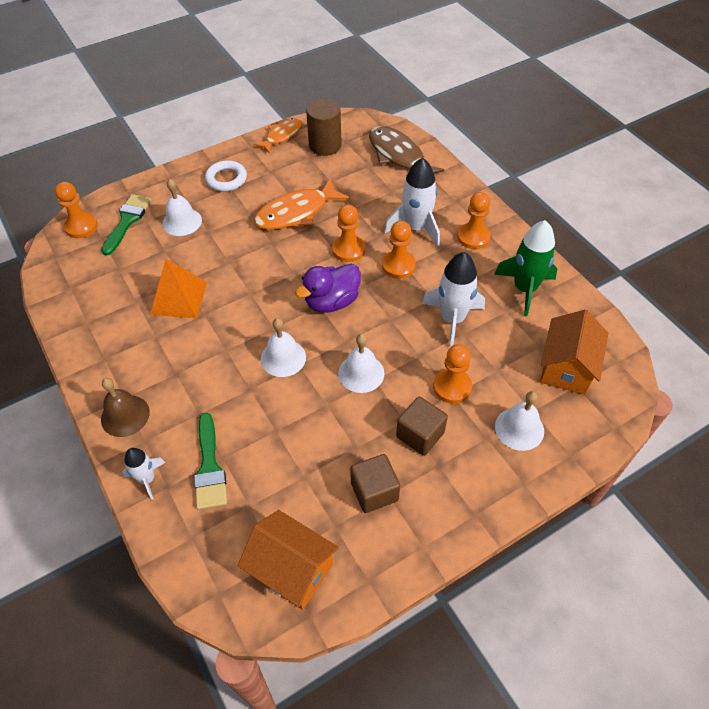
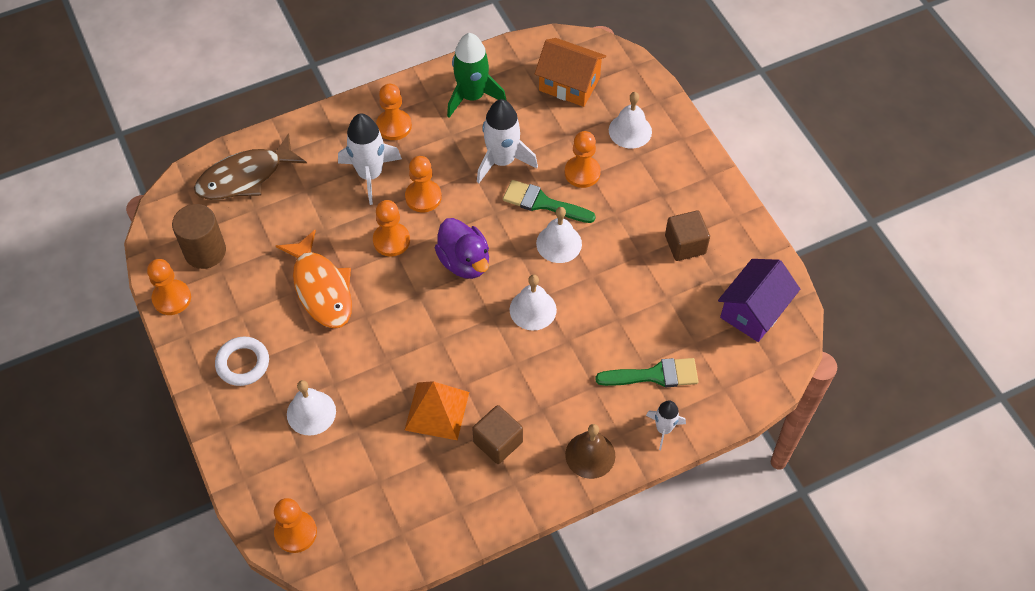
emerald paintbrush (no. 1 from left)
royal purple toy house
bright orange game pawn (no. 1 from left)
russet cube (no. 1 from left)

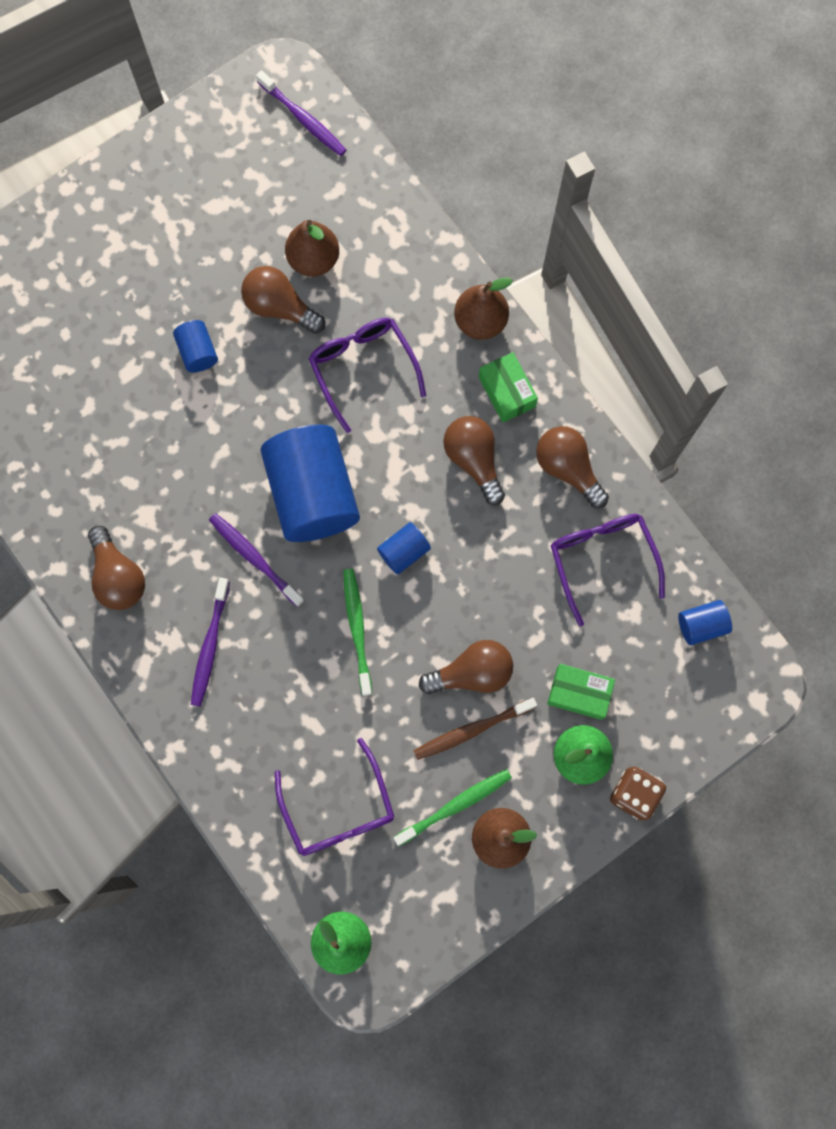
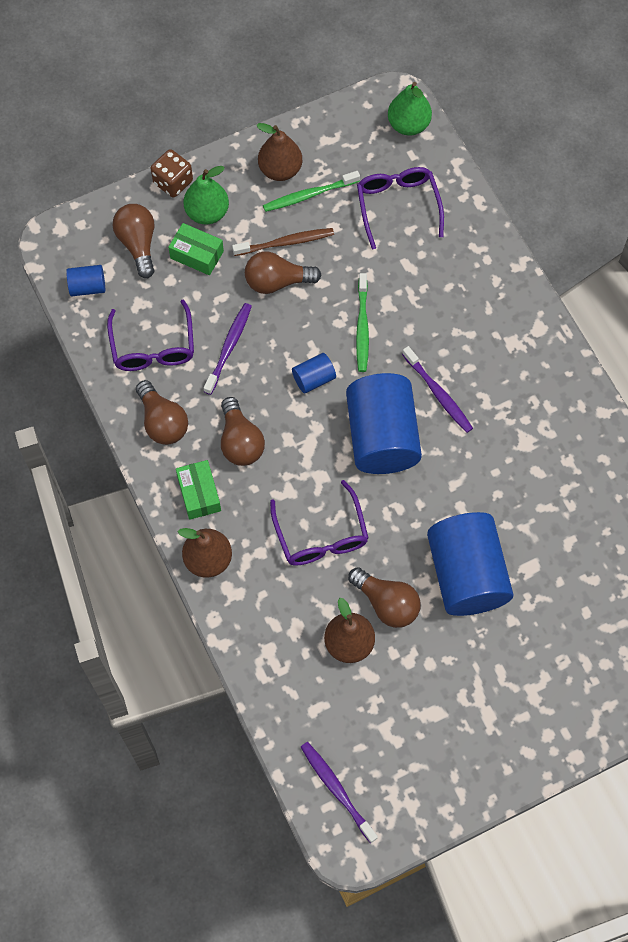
russet lightbulb (no. 1 from left)
royal blue cylinder (no. 4 from left)
royal purple tooth brush (no. 1 from left)

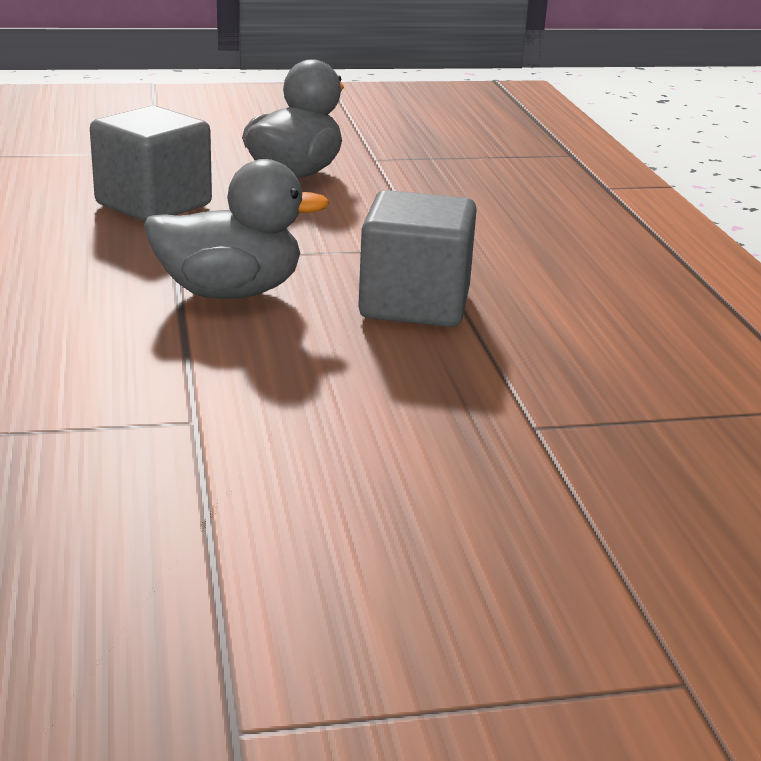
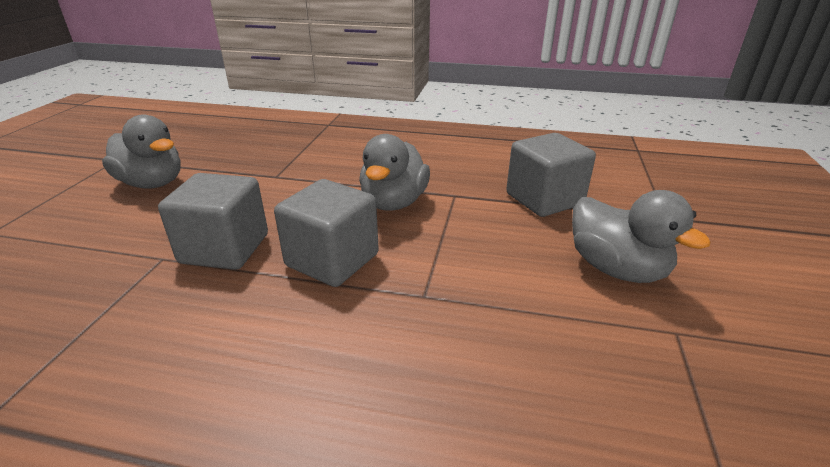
grey toy duck (no. 1 from left)
grey cube (no. 1 from left)

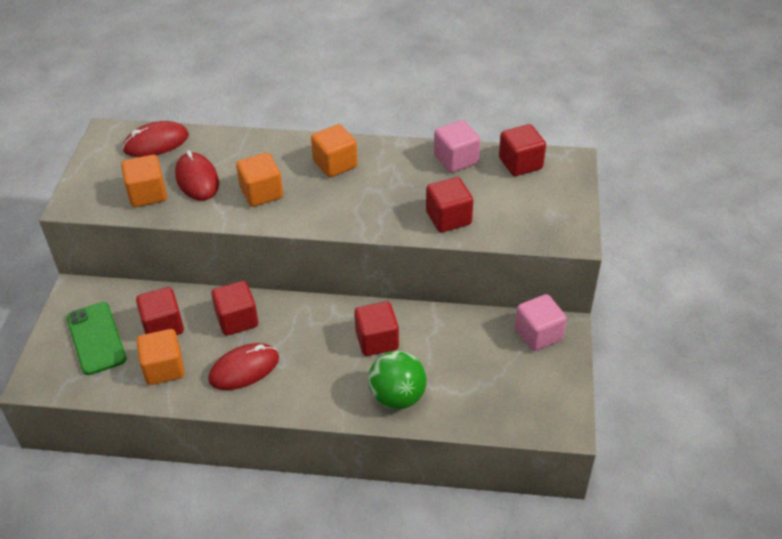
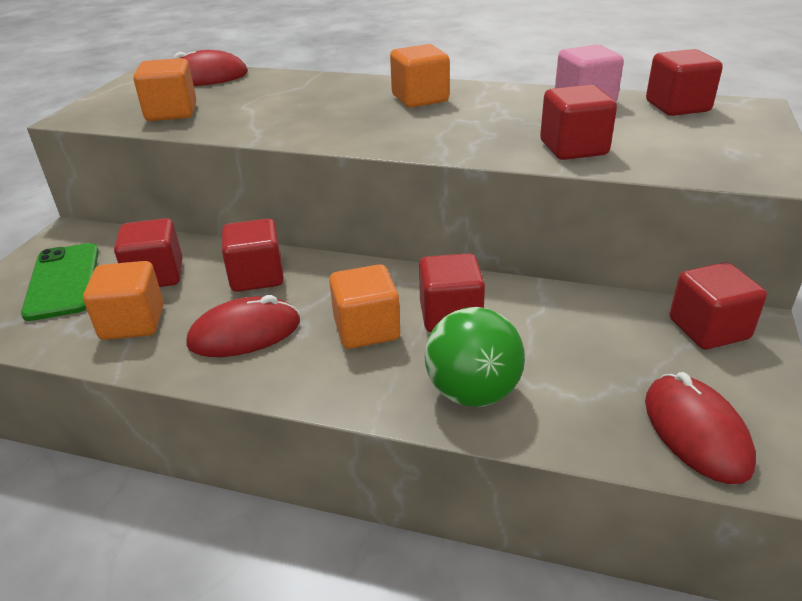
red mouse (no. 3 from left)
bright orange cube (no. 3 from left)
red cube (no. 6 from left)

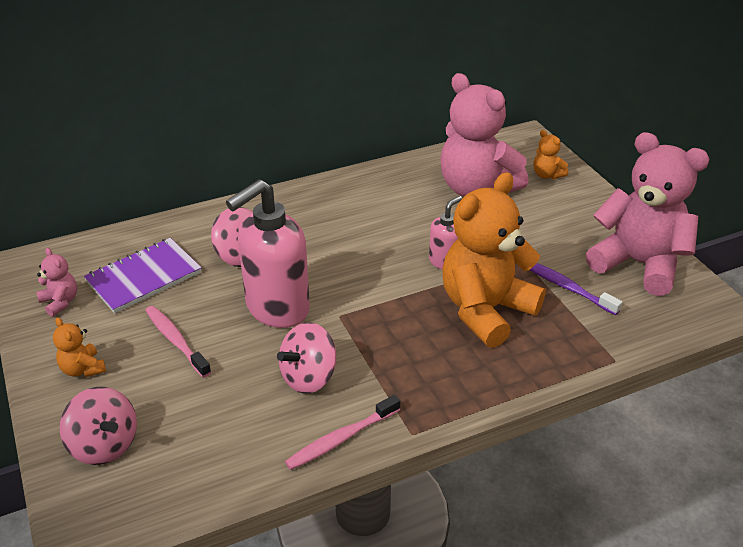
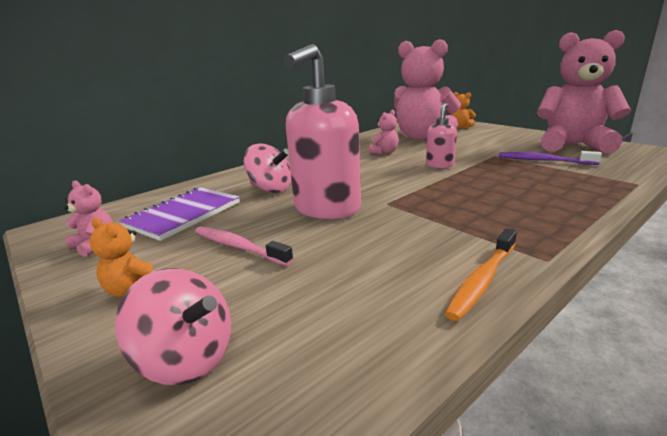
pink whirligig (no. 3 from left in the first image)
bright orange tooth brush
bright orange stuffed bear (no. 2 from left in the first image)
pink stuffed bear (no. 2 from left)

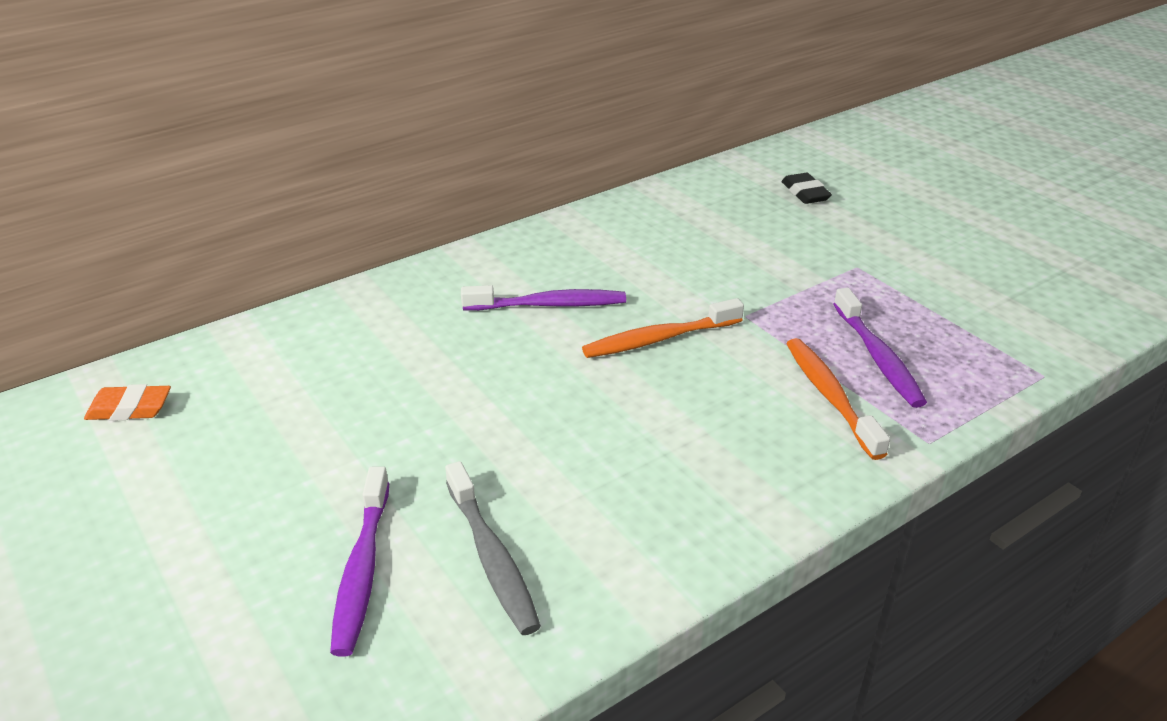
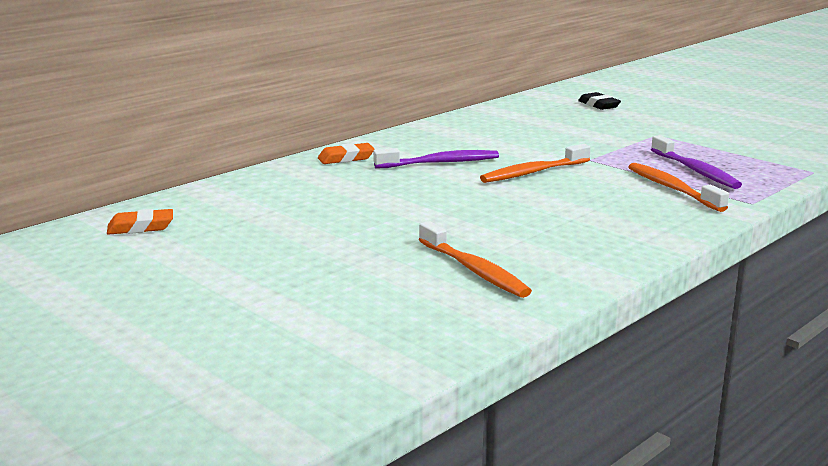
royal purple tooth brush (no. 1 from left in the first image)
bright orange tooth brush (no. 1 from left)
bright orange eraser (no. 2 from left)

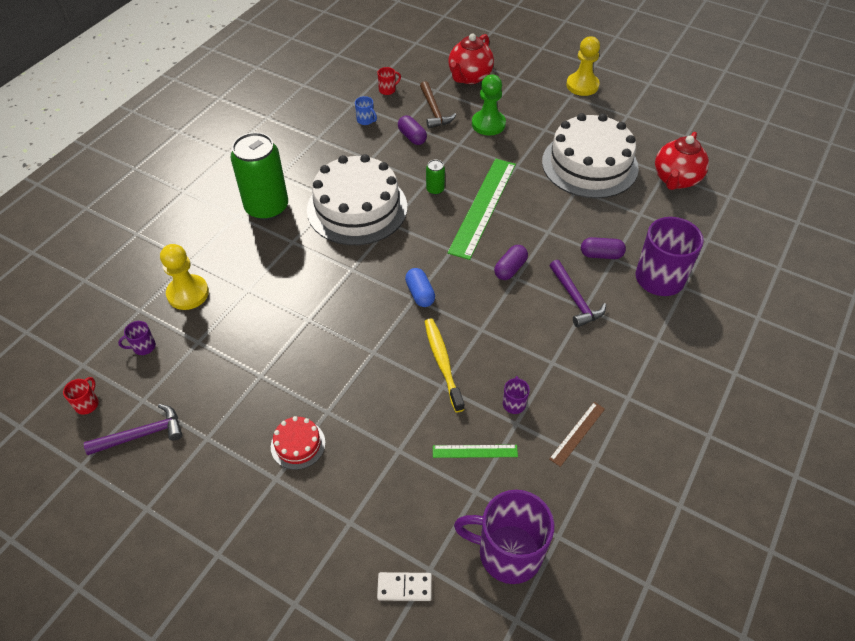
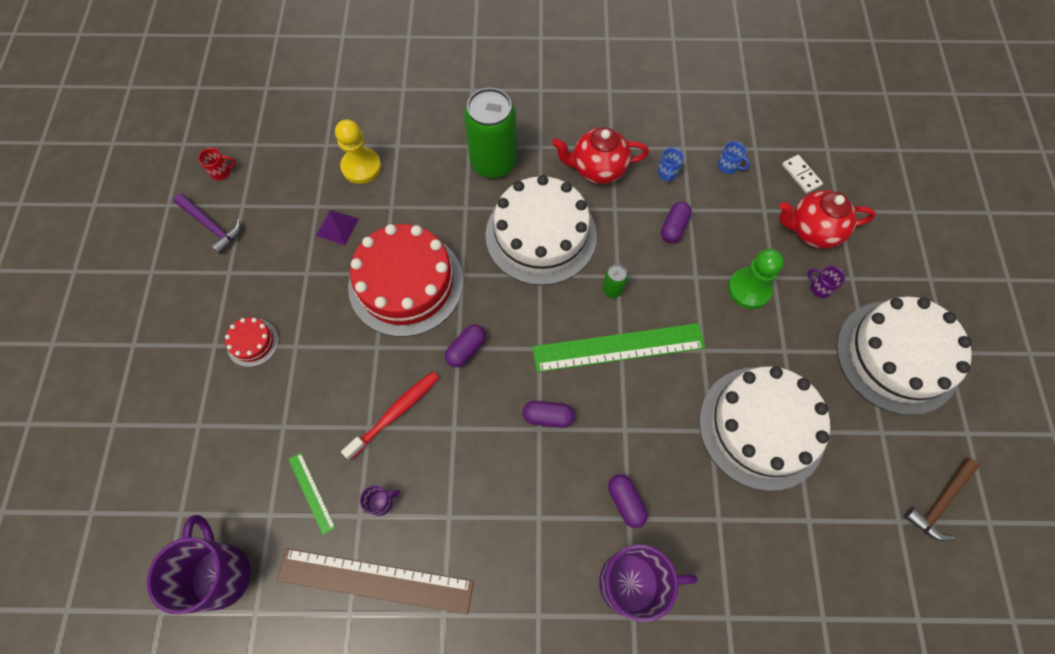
royal purple coffee mug (no. 4 from left)
royal blue coffee mug (no. 2 from left)
pure white domino tile
royal purple pill (no. 1 from left)
russet hammer
red tooth brush
royal purple hammer (no. 2 from left in the first image)
russet measuring stick
pure white layer cake (no. 3 from left)
red china teapot (no. 1 from left)
royal purple solid pyramid
red layer cake (no. 2 from left)

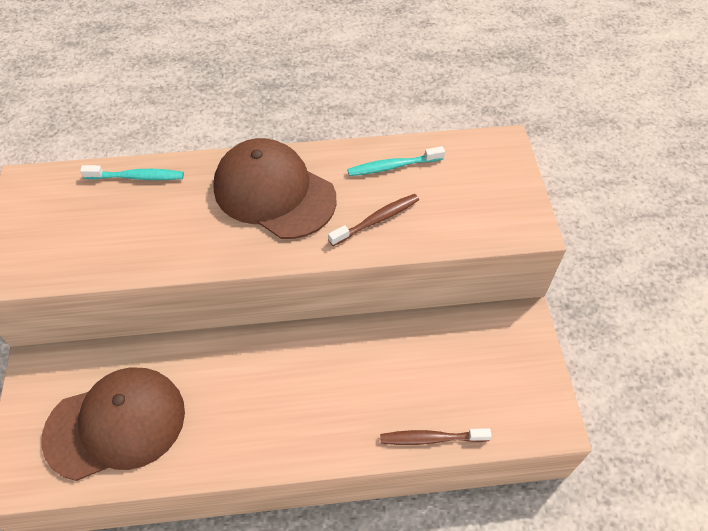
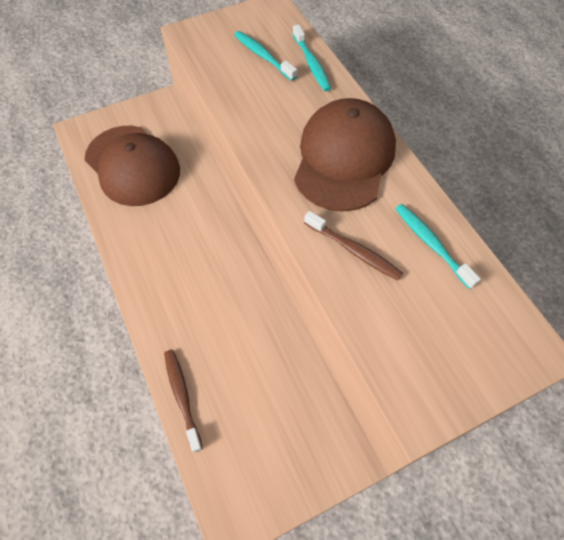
teal tooth brush (no. 1 from left)

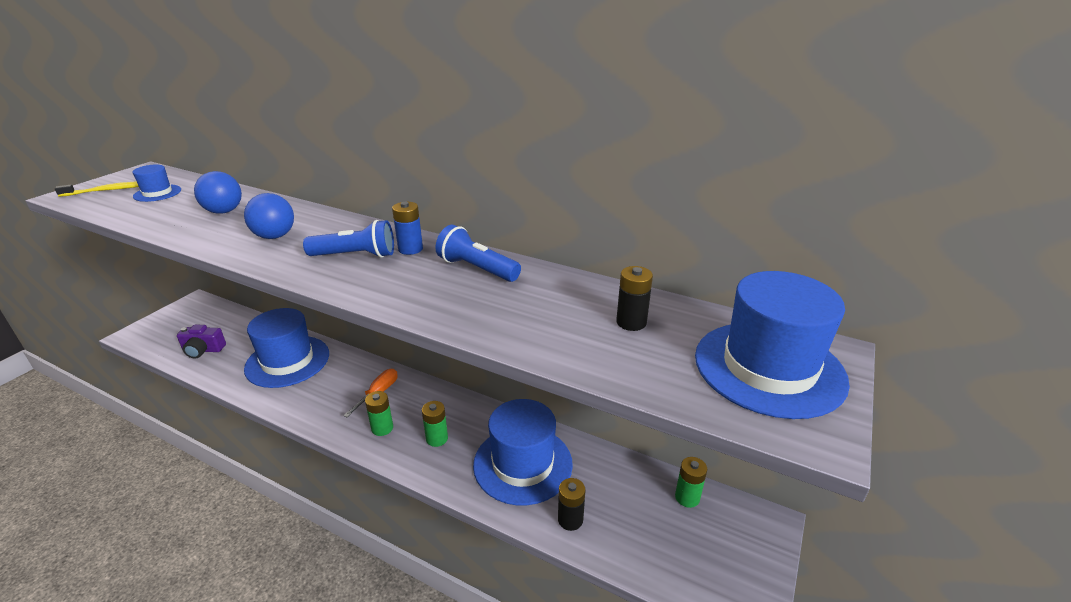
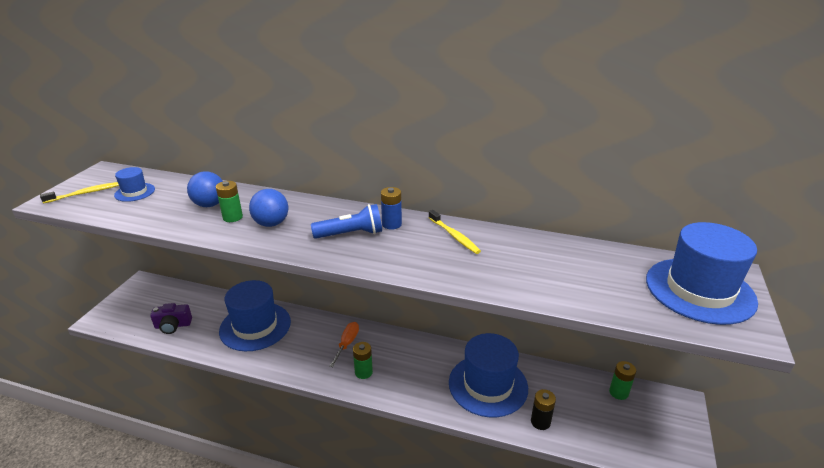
emerald power cell (no. 1 from left)
golden tooth brush (no. 2 from left)
black power cell (no. 2 from left in the first image)

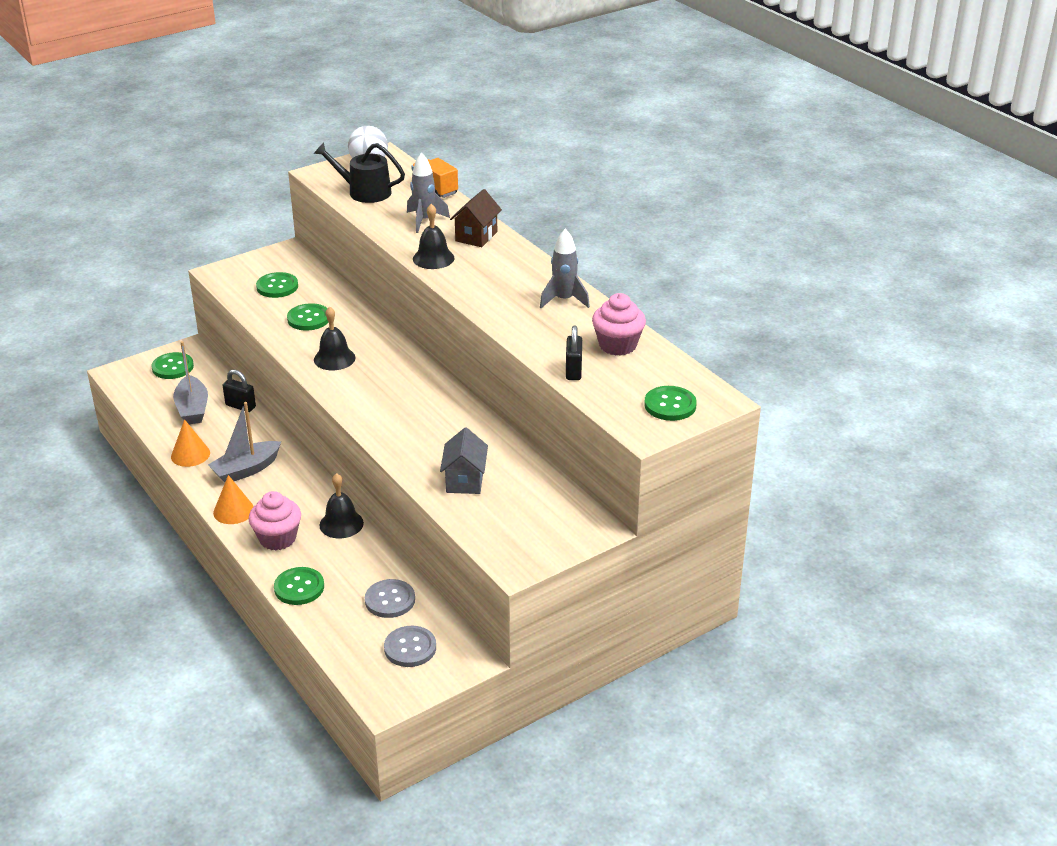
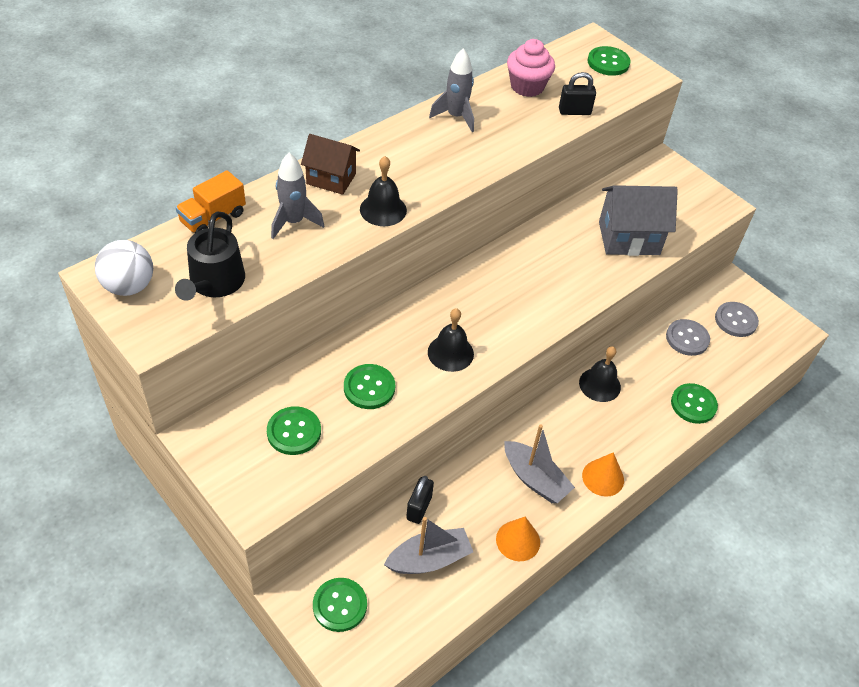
pink fairy cake (no. 1 from left in the first image)
grey toy house

